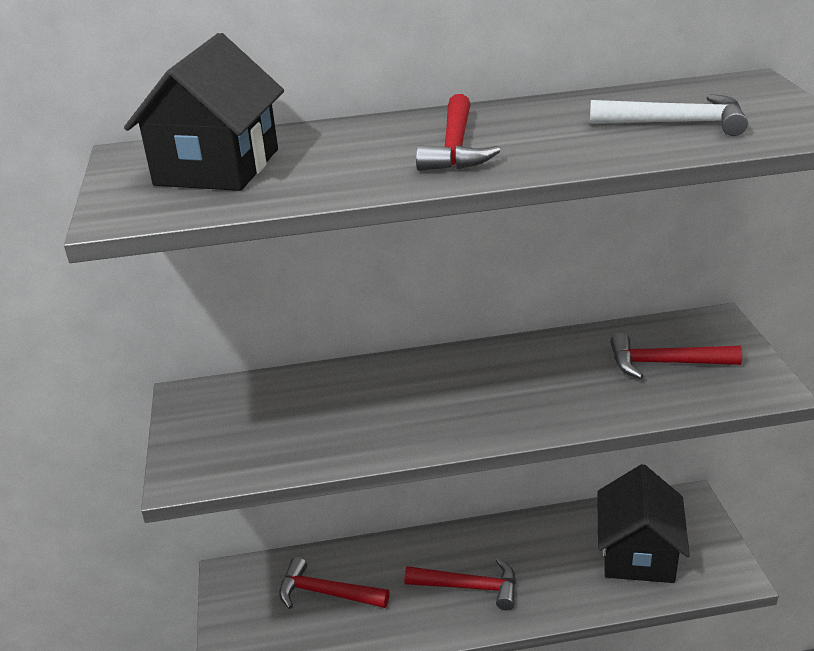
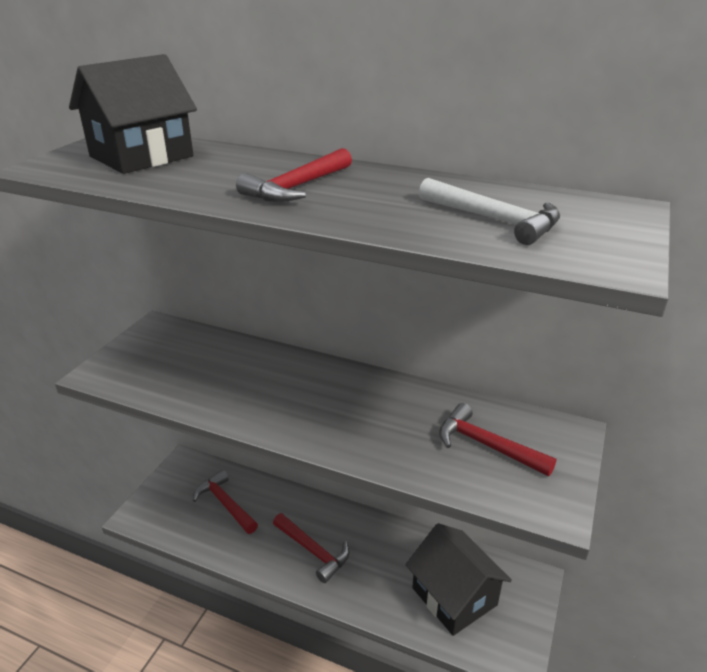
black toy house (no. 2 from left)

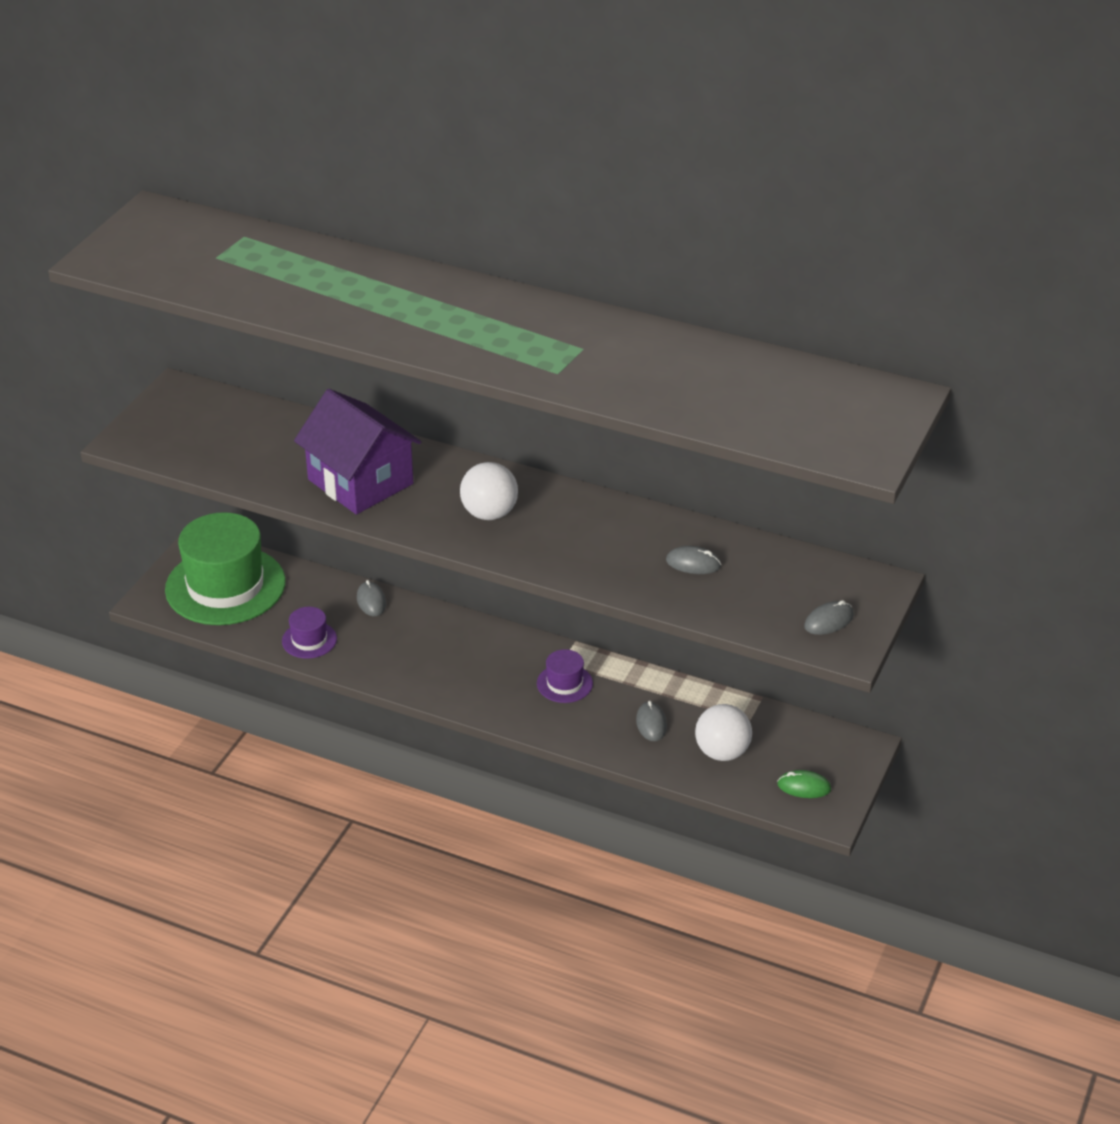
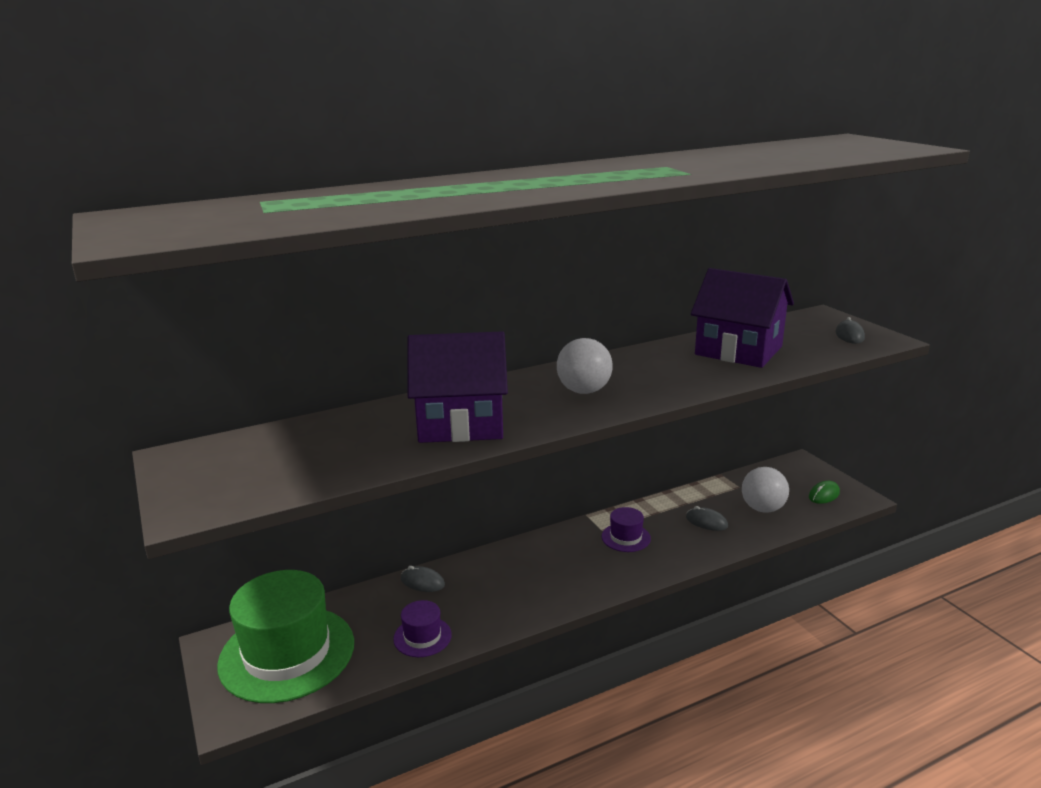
royal purple toy house (no. 2 from left)

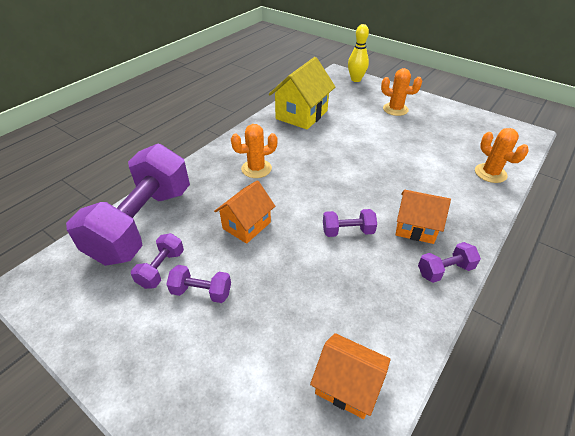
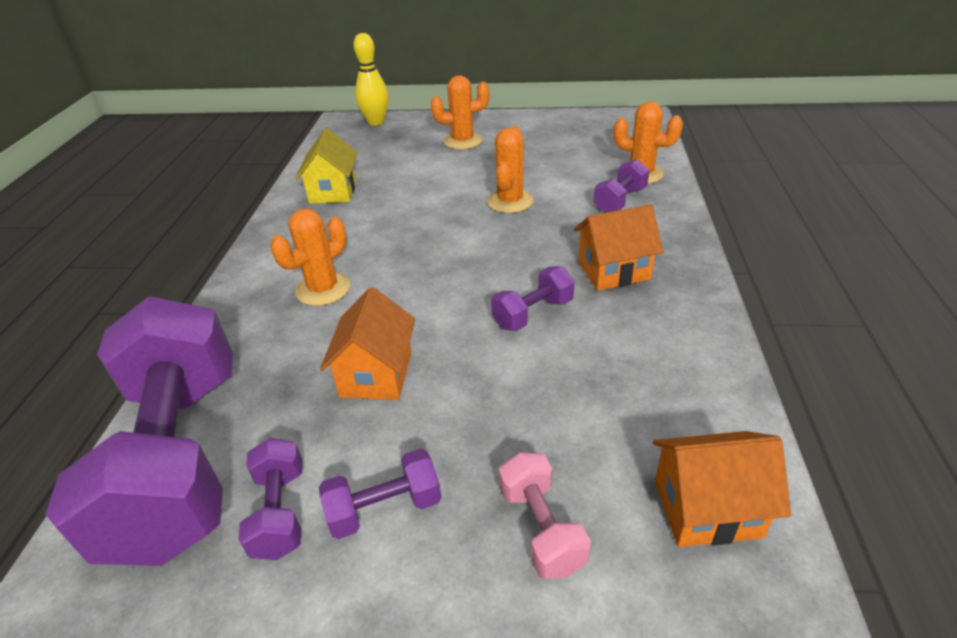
golden toy house
royal purple dumbbell (no. 5 from left)
bright orange cactus (no. 3 from left)
pink dumbbell

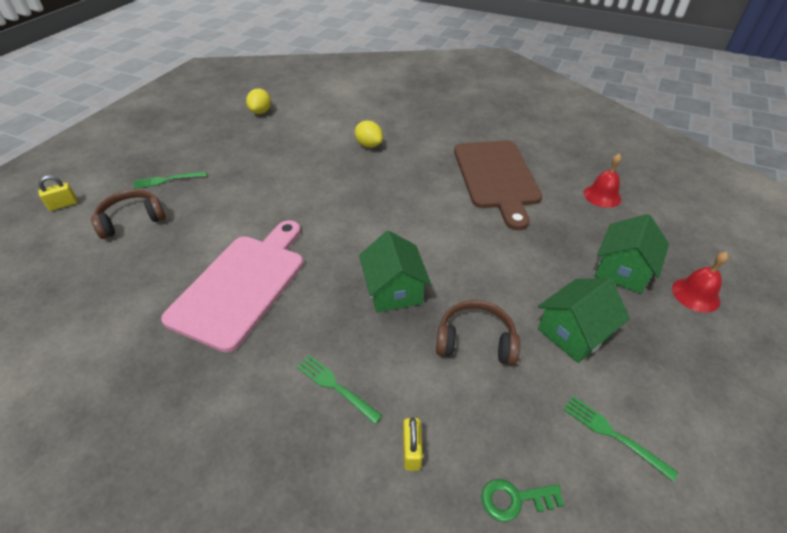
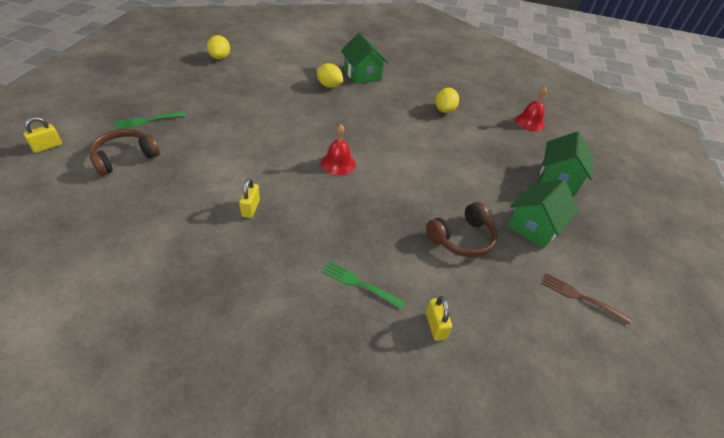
golden padlock (no. 2 from left)
emerald toy house (no. 1 from left)
russet over-ear headphones (no. 2 from left)
golden lemon (no. 3 from left)
emerald door key
russet table fork
red hand bell (no. 1 from left)

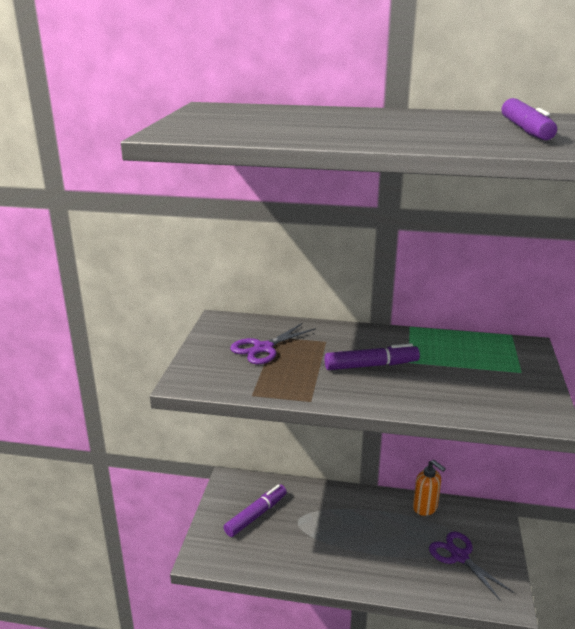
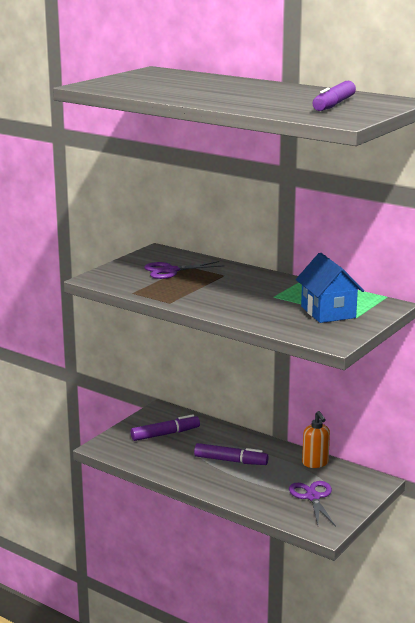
royal purple felt pen (no. 2 from left)
royal blue toy house

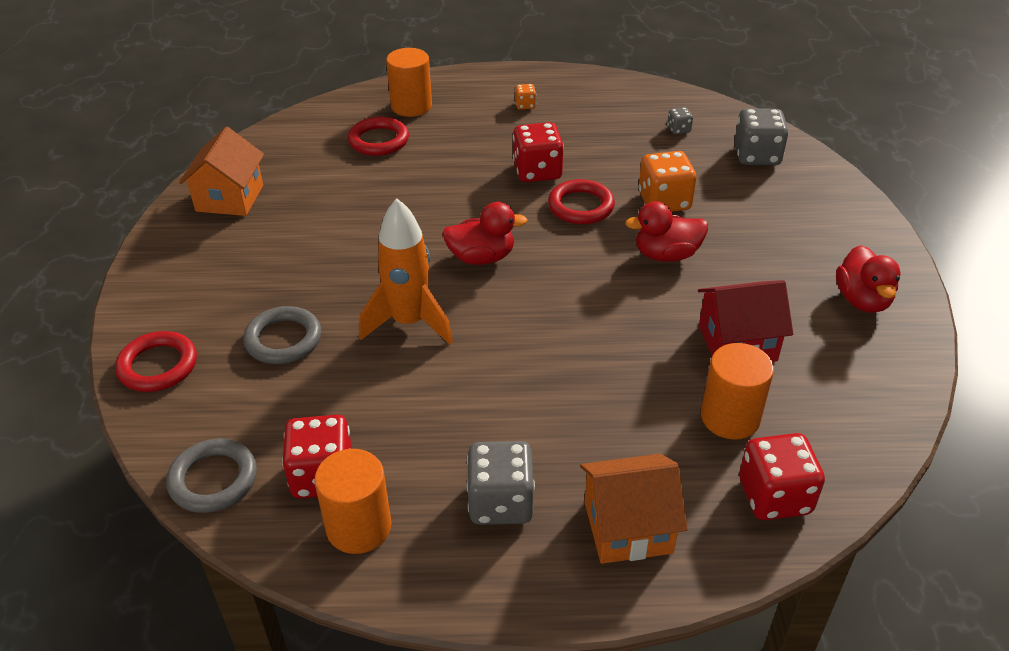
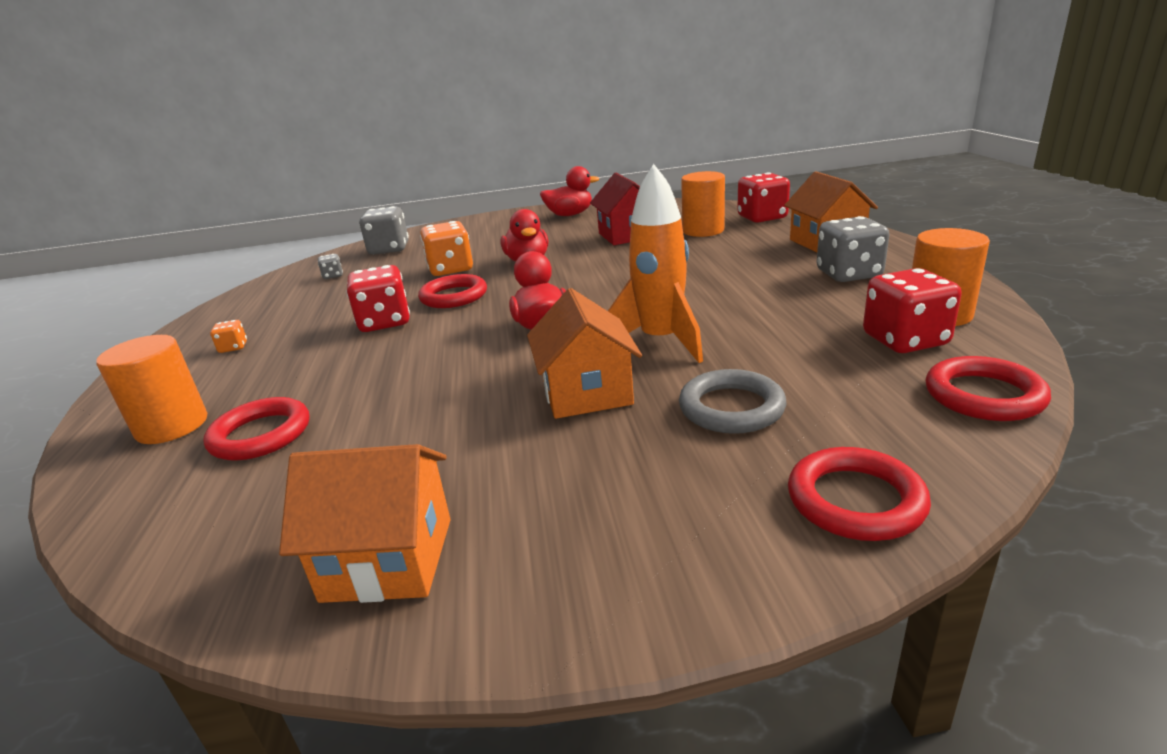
red torus (no. 4 from left)
bright orange toy house (no. 2 from left)

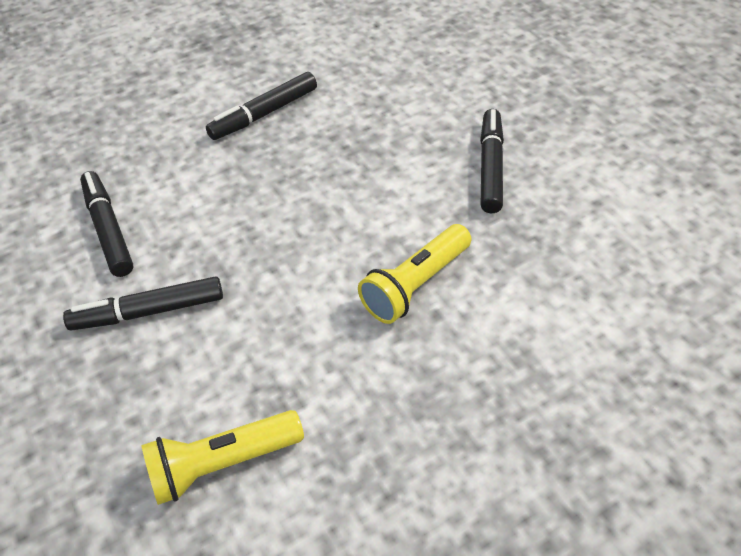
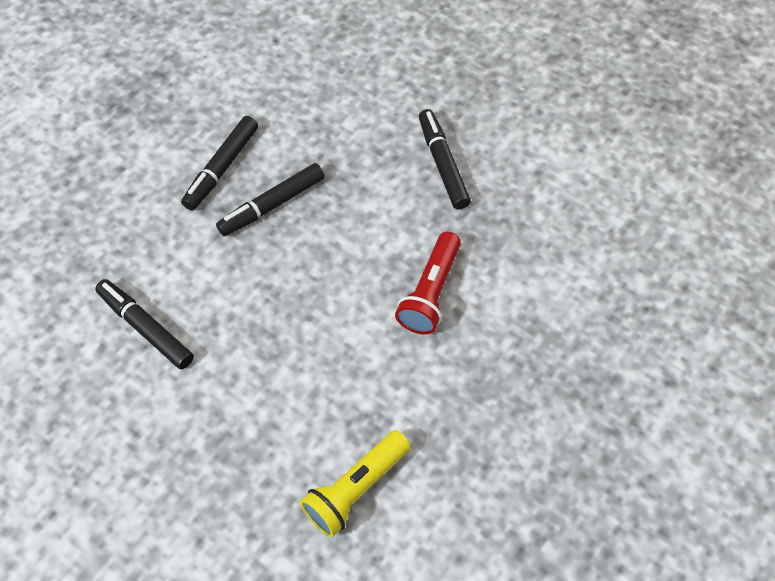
black felt pen (no. 3 from left)
red flashlight

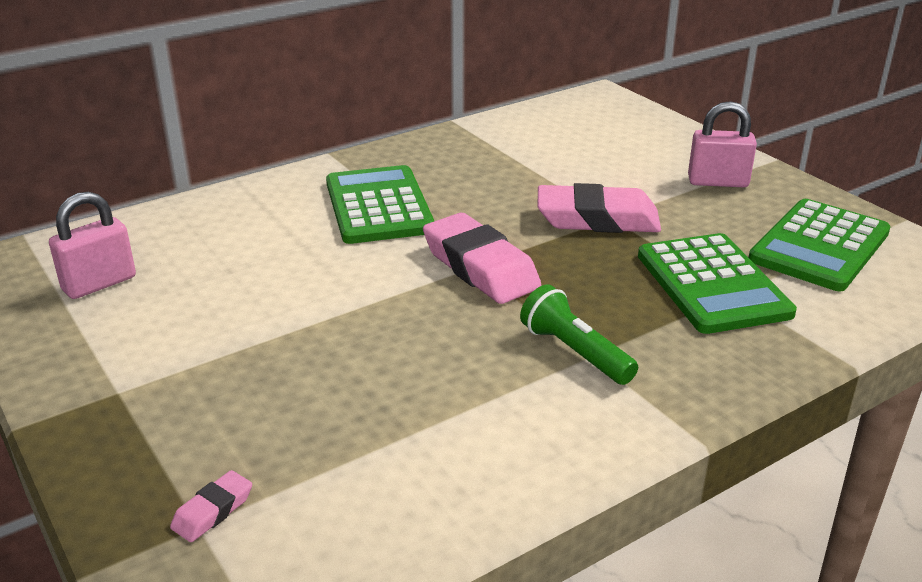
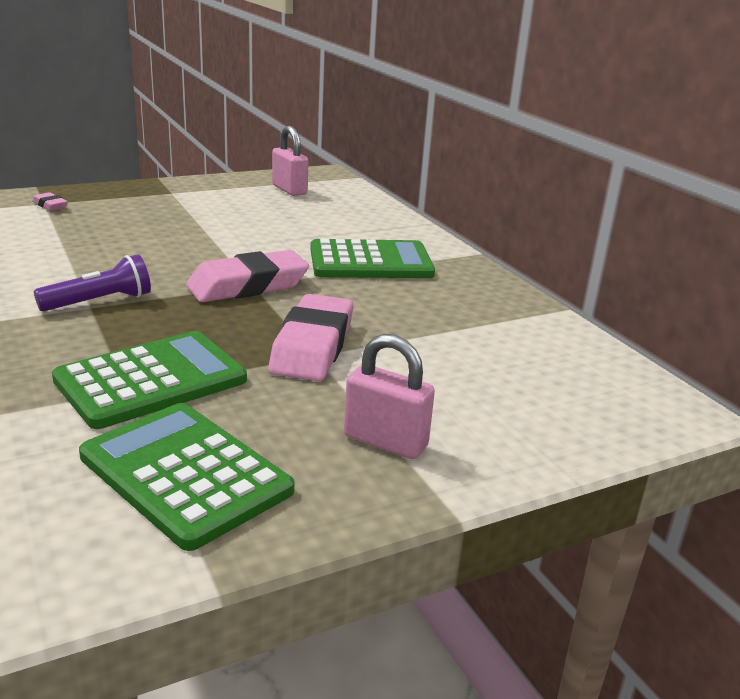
royal purple flashlight
emerald calculator (no. 1 from left)
pink padlock (no. 2 from left)

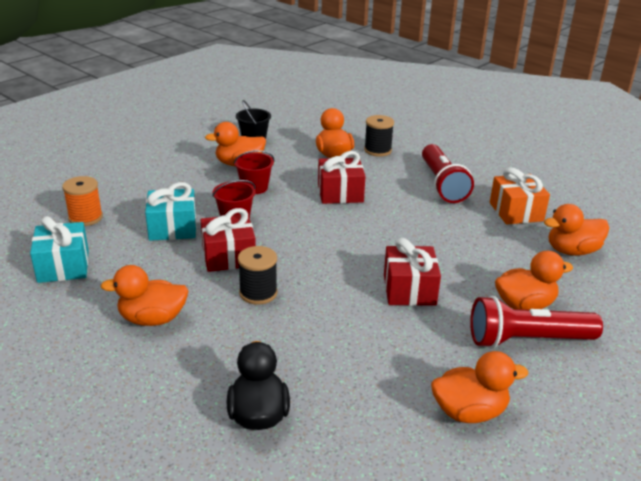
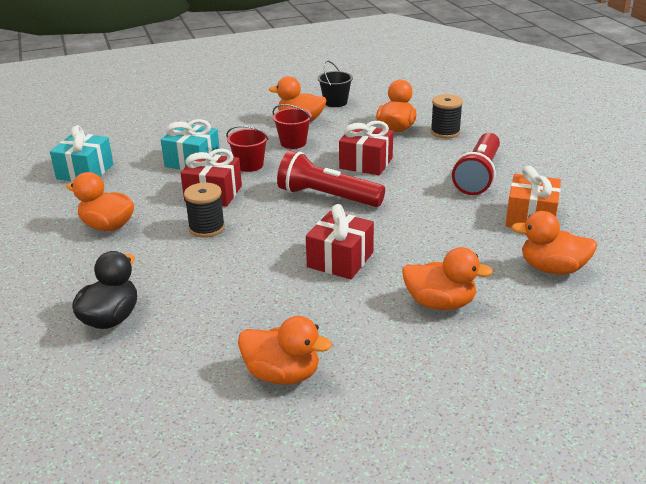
bright orange spool
red flashlight (no. 1 from left)

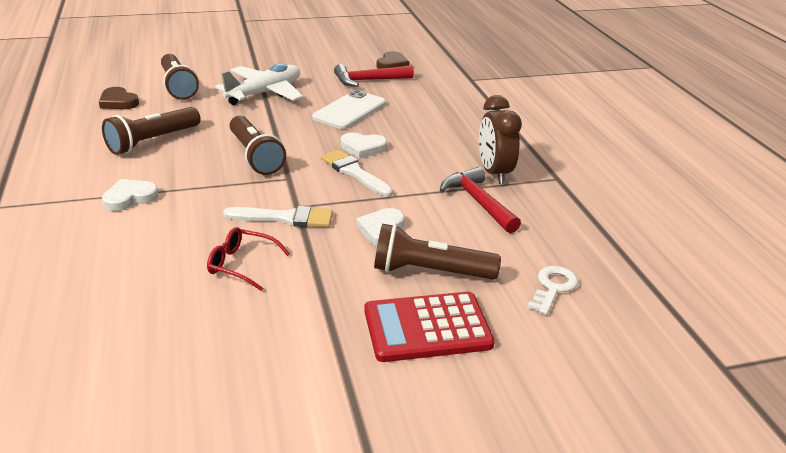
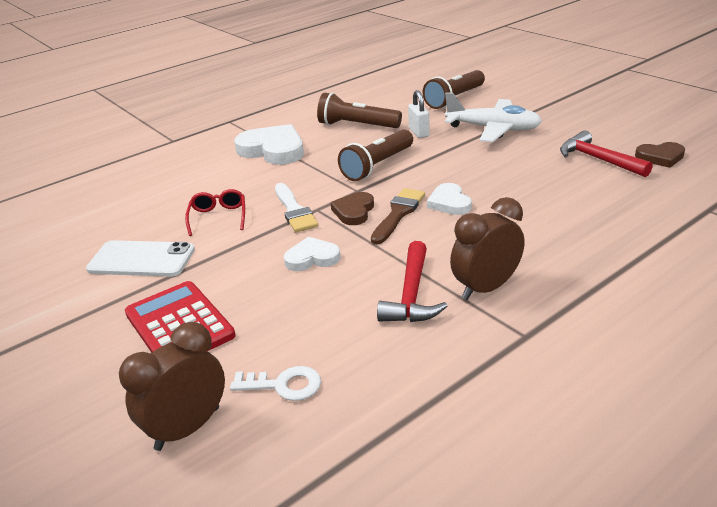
russet heart (no. 1 from left)
pure white heart (no. 1 from left)
pure white smartphone
russet paintbrush
russet flashlight (no. 4 from left in the first image)
red hammer (no. 1 from left)
russet clock (no. 1 from left)
pure white padlock

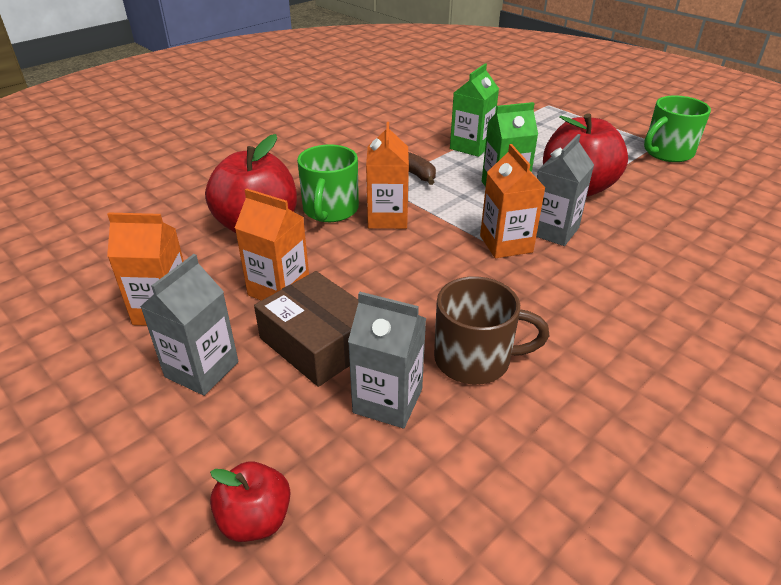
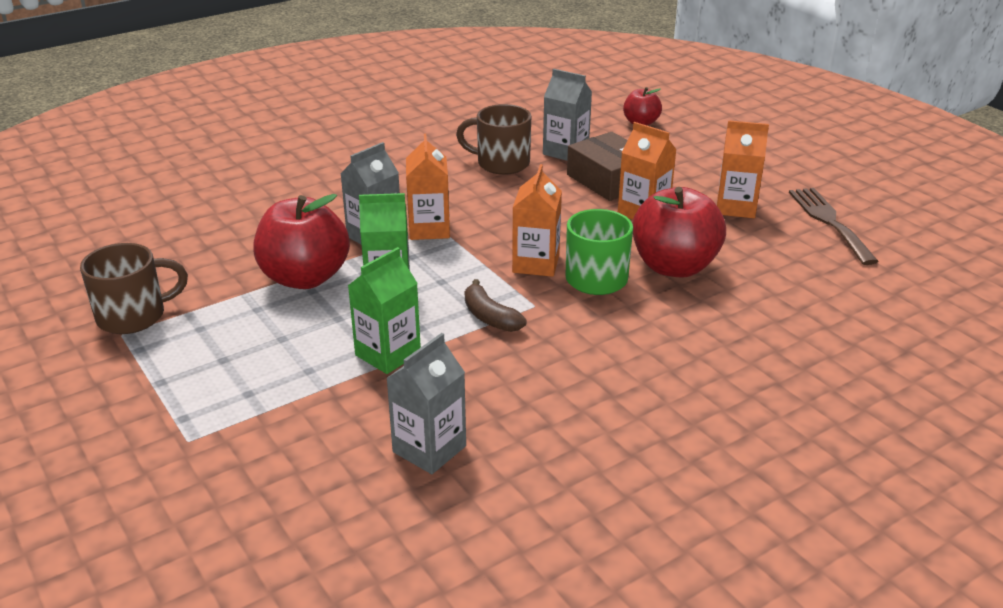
grey milk carton (no. 2 from left)
russet coffee mug (no. 1 from left)
russet table fork

